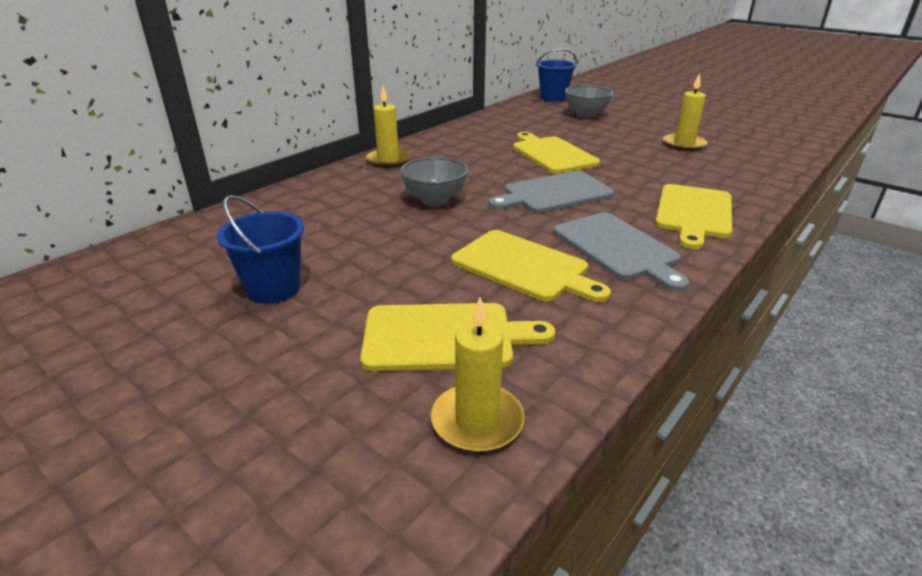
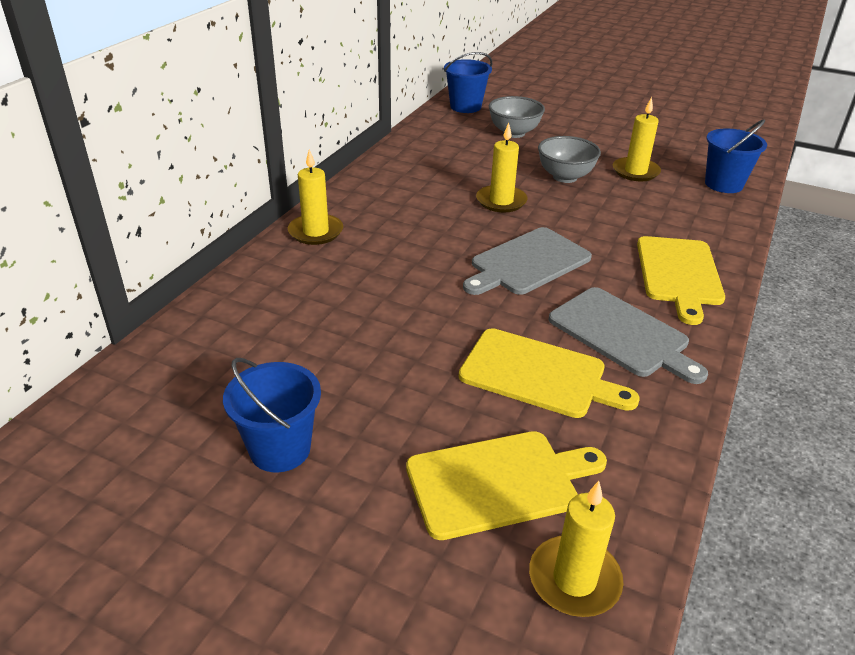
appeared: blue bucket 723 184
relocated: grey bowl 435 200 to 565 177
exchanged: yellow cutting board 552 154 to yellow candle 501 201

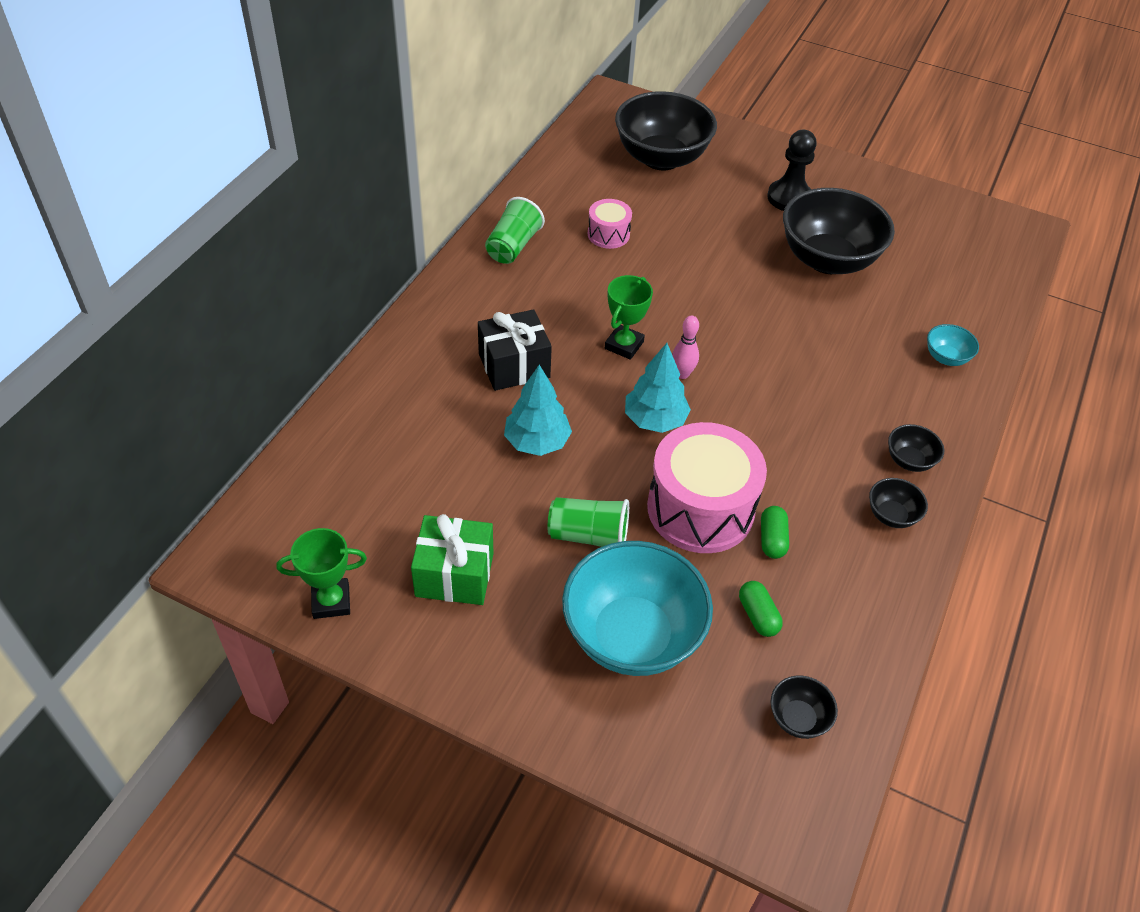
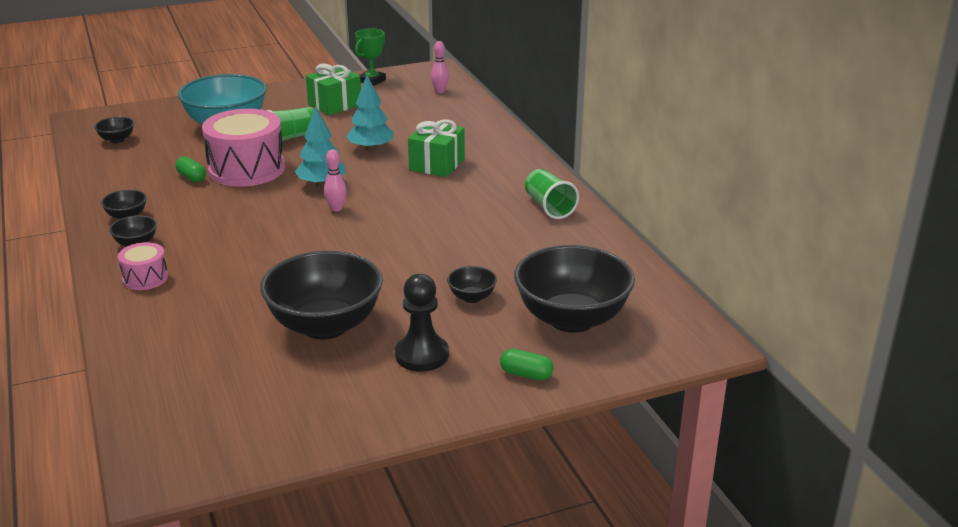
missing: green trophy 624 345; turquoise bowl 946 357
appeared: pink bowling pin 440 91; black bowl 472 297
relocated: pink drum 608 234 to 145 278; green capsule 758 615 to 526 374
colour: black gift 514 365 to green gift 437 164

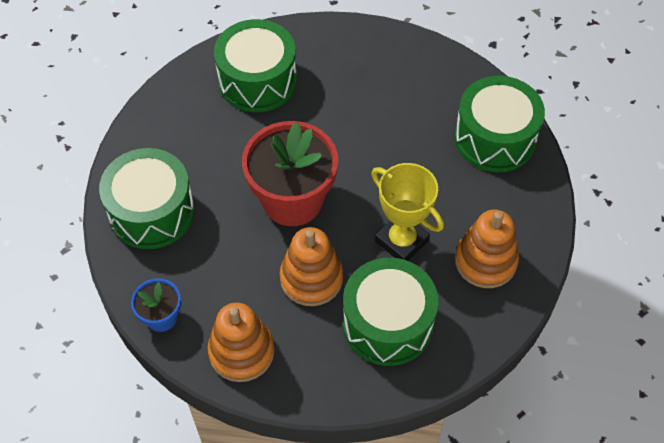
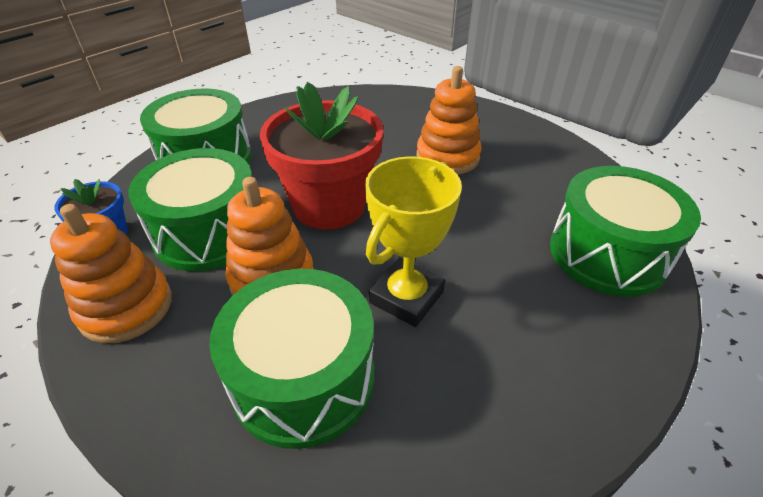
relocated: green drum 257 81 to 209 232; orange stacking toy 485 261 to 447 157
spun: yellow trophy 401 241 = 406 297 45 degrees clockwise

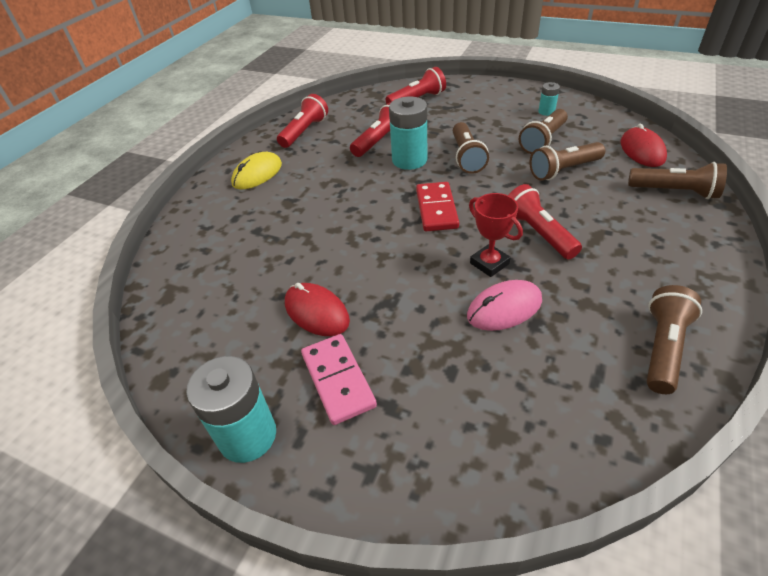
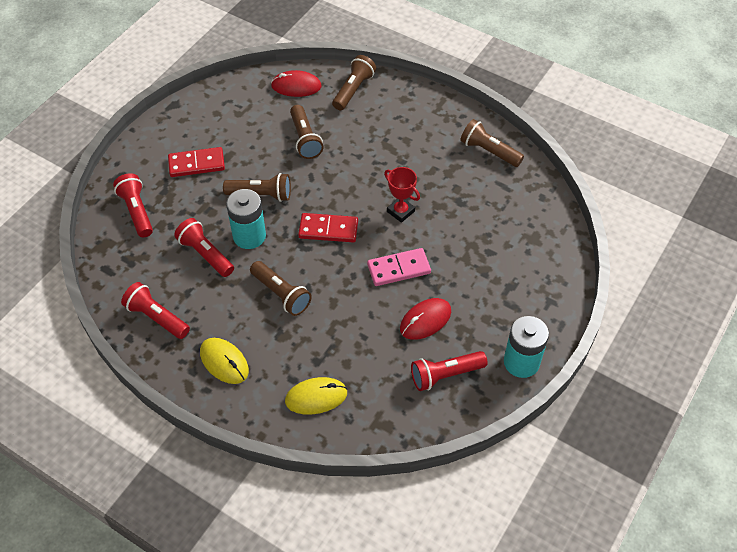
missing: pink mouse 504 308; turquoise battery 546 112
appeared: red domino 196 164; yellow mouse 316 397
relocated: pink domino 338 380 to 399 269; red flashlight 538 233 to 445 375; brown flashlight 543 141 to 281 294
spun: red trophy 489 263 = 400 211 75 degrees clockwise

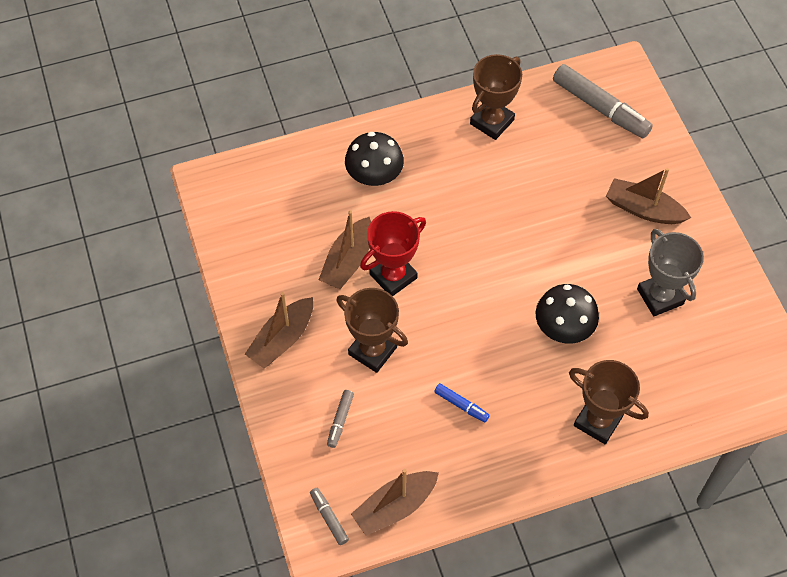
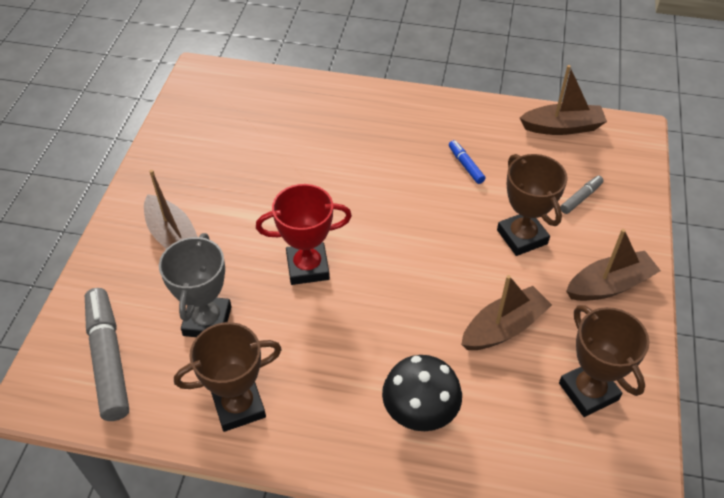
missing: grey marker 329 518; black mushroom 563 327
relocated: red trophy 393 276 to 307 267; brown trophy 598 421 to 588 391; grey trophy 660 296 to 207 321

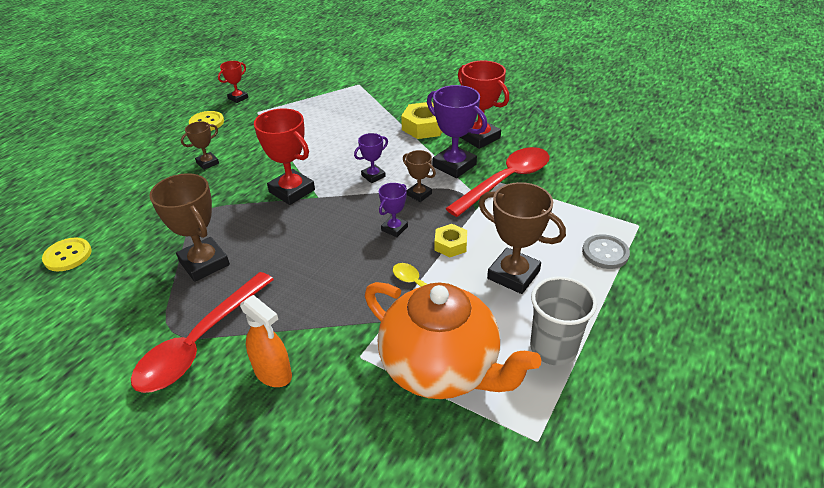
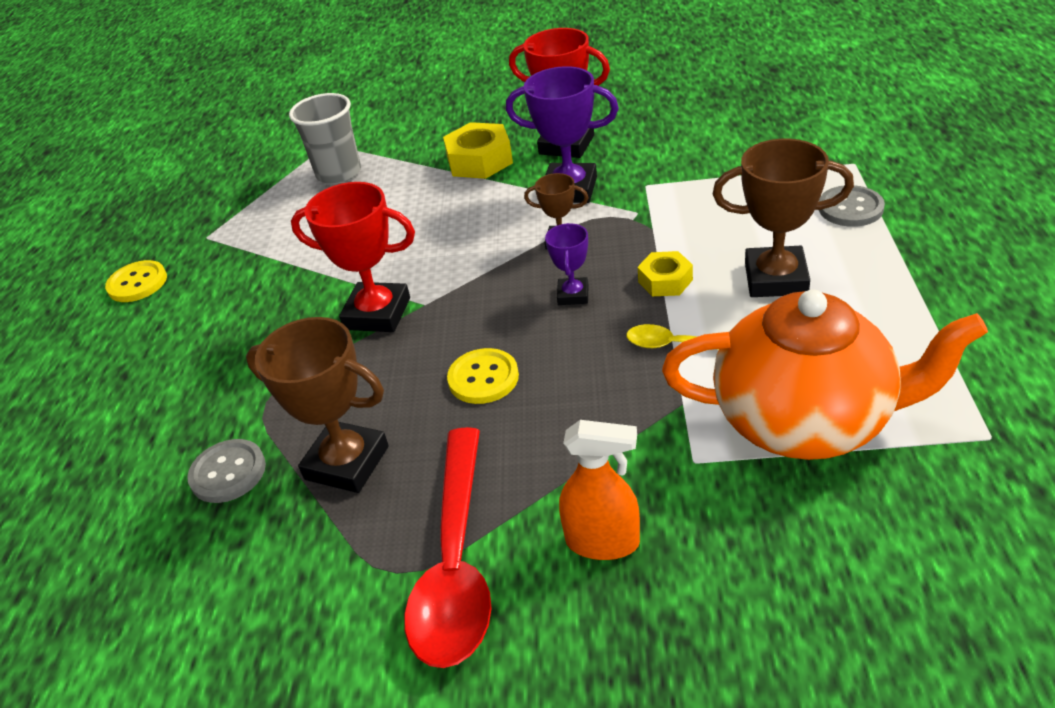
missing: brown trophy 207 163; red trophy 238 98; purple trophy 373 176; red spoon 506 181
appeared: grey button 228 473
relocated: yellow button 68 256 to 483 378; grey cup 553 348 to 339 173

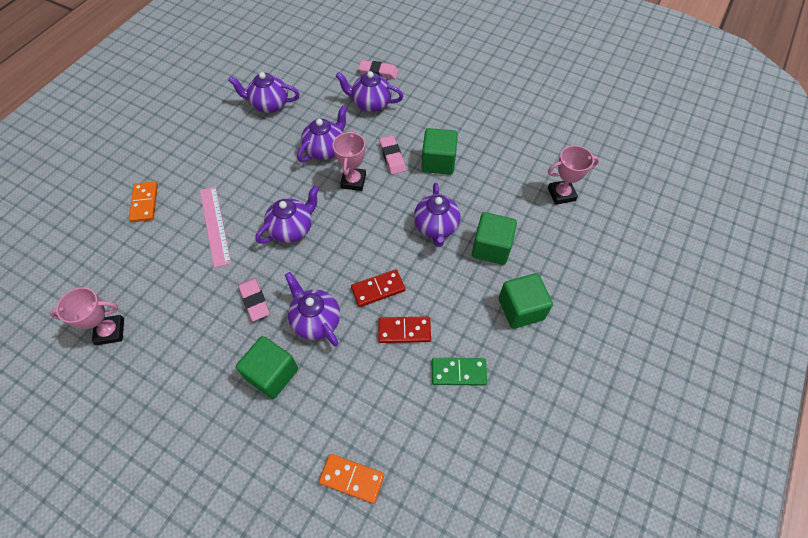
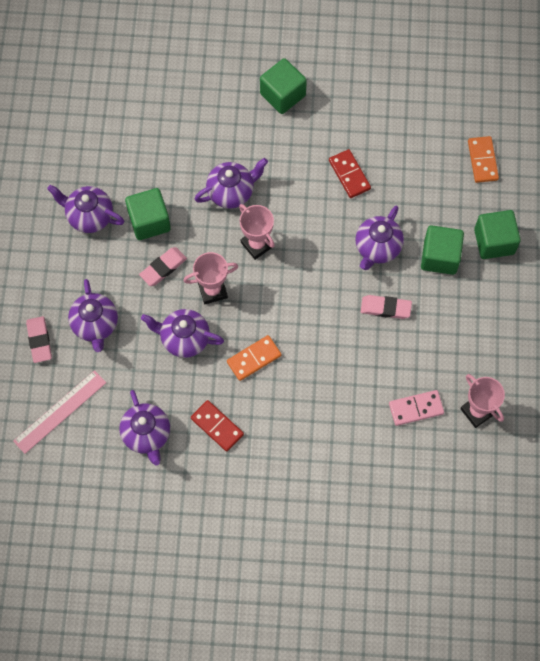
missing: green domino 458 372
appeared: pink domino 416 408
relocated: orange domino 144 203 to 254 359; pink ruler 215 225 to 60 411; purple teapot 292 229 to 89 216; red domino 378 289 to 217 426; green cube 491 248 to 494 241; pink trophy 561 194 to 257 244
spun: pink eraser 255 300 = 385 308 60 degrees clockwise

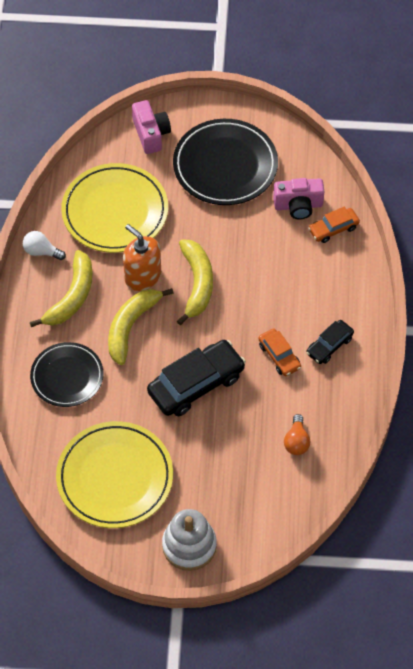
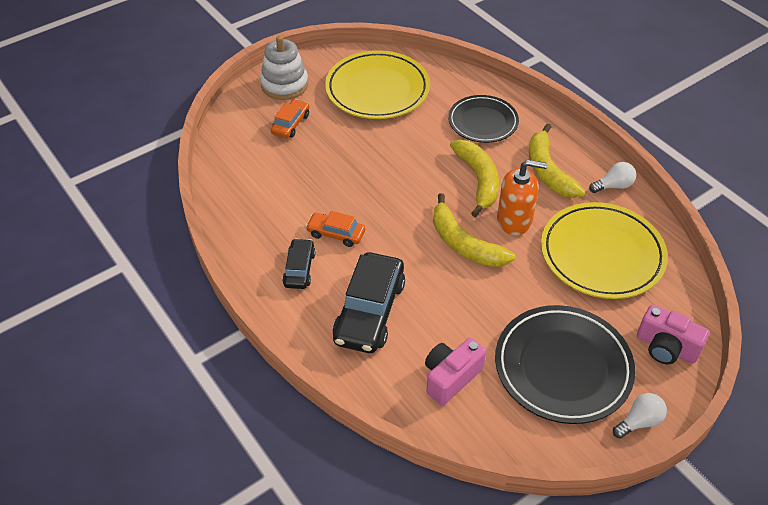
missing: orange light bulb 296 441
appeared: white light bulb 639 421
relocated: black car 196 384 to 369 311; orange car 333 229 to 291 124

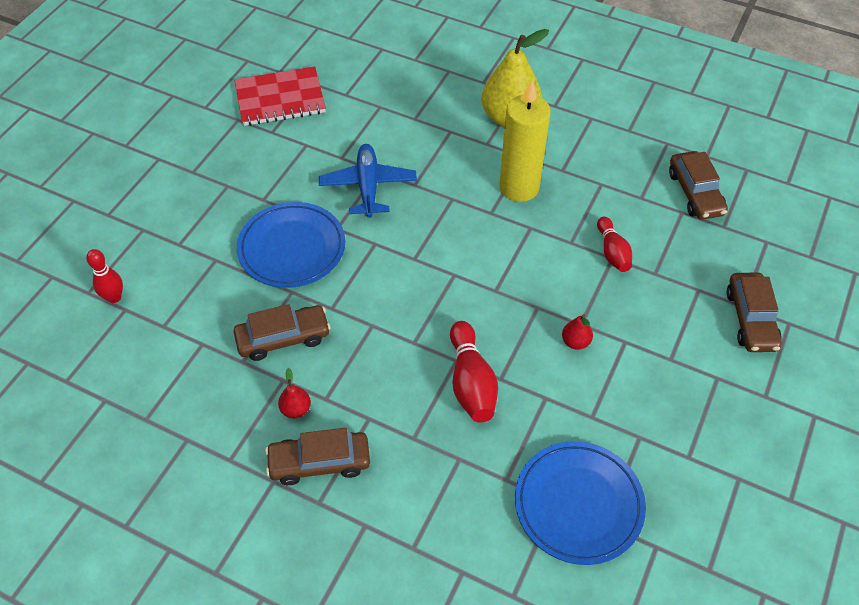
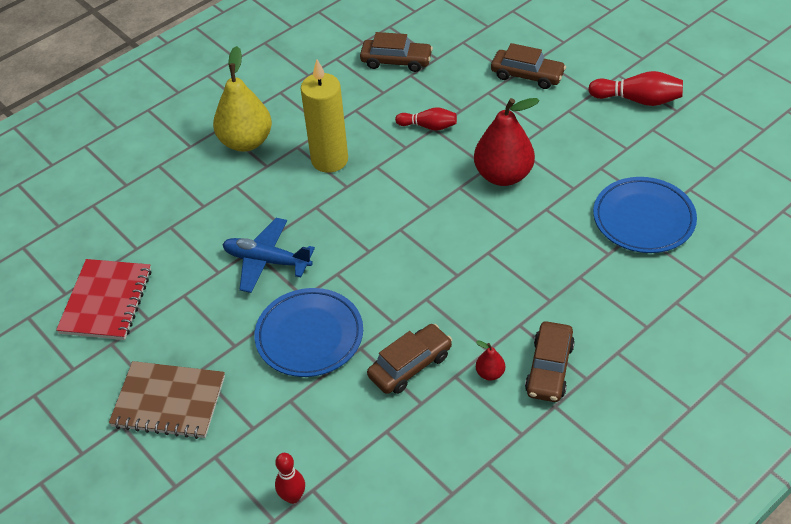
appeared: brown notebook 169 402
relocated: red bowling pin 471 382 to 637 100
spun: brown car 283 338 = 410 365 45 degrees clockwise
size: red pear 575 342 = 503 175 x2.34

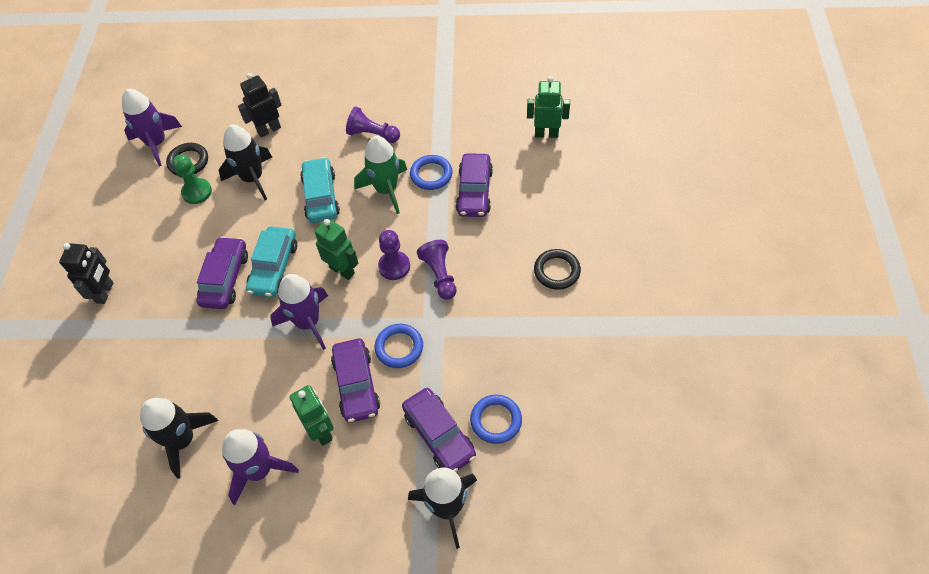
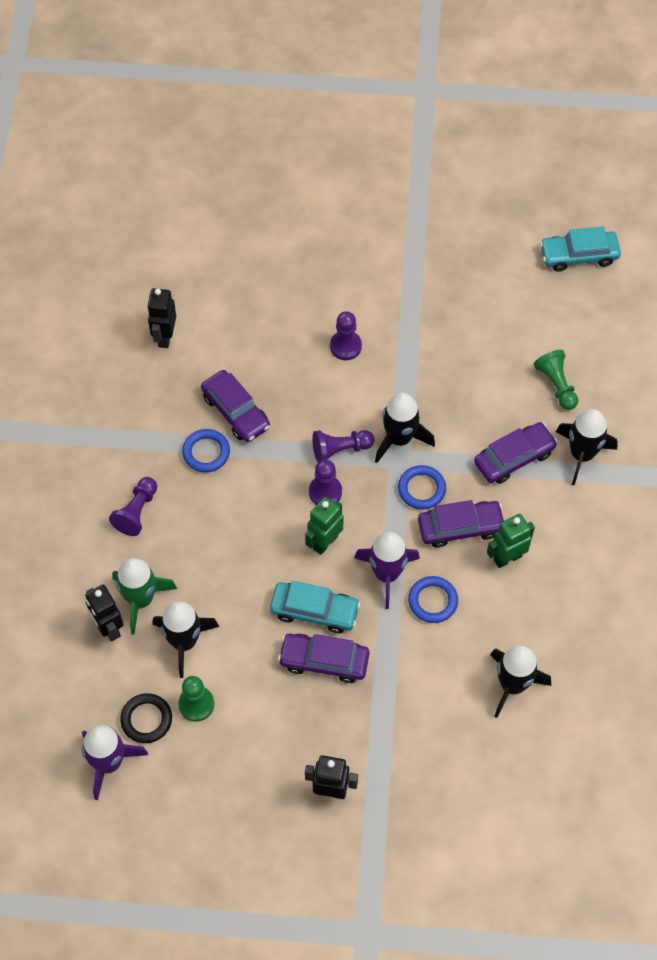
missing: purple rocket 259 470
appeared: black rocket 399 438; green pawn 556 385
relocated: turquoise car 321 196 to 578 255; green rocket 386 190 to 141 599; blue ring 496 420 to 432 601
exchanged: black ring 557 271 to purple pawn 345 346
colour: green robot 546 134 to black robot 165 337
spun: purple car 474 191 = 236 411 45 degrees clockwise

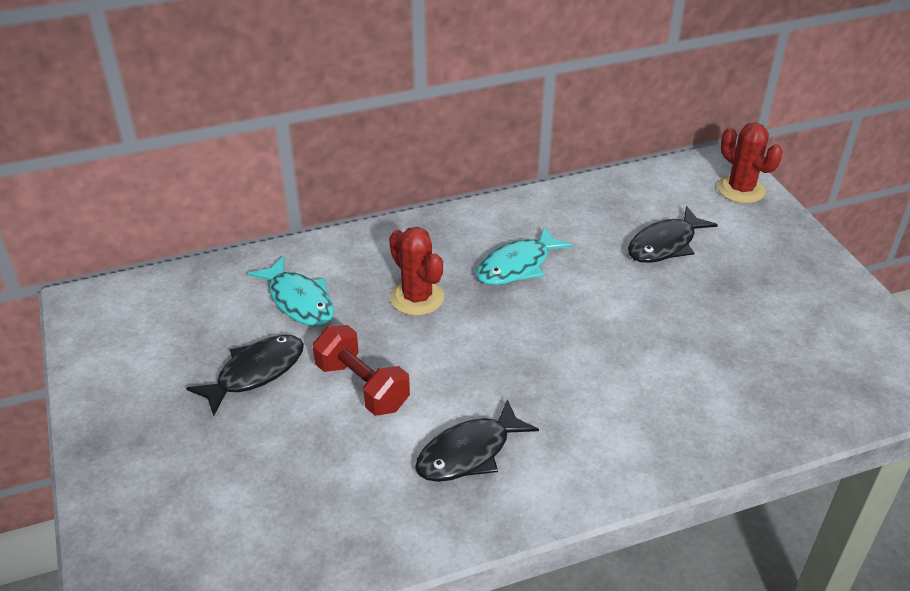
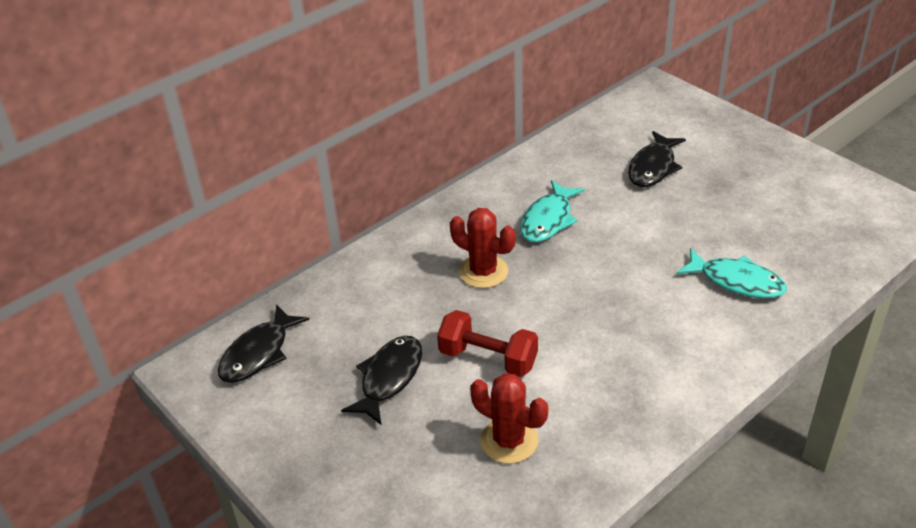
relocated: turquoise fish 299 301 to 736 281; black fish 469 453 to 258 353; red cactus 741 189 to 509 441

